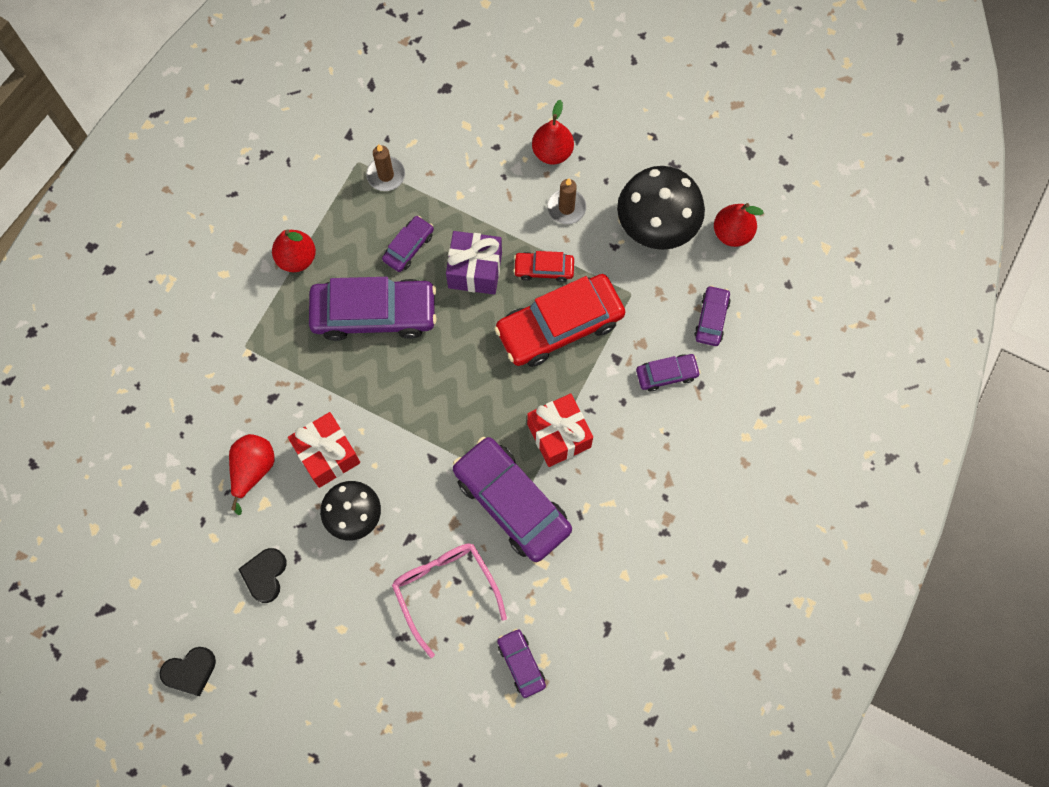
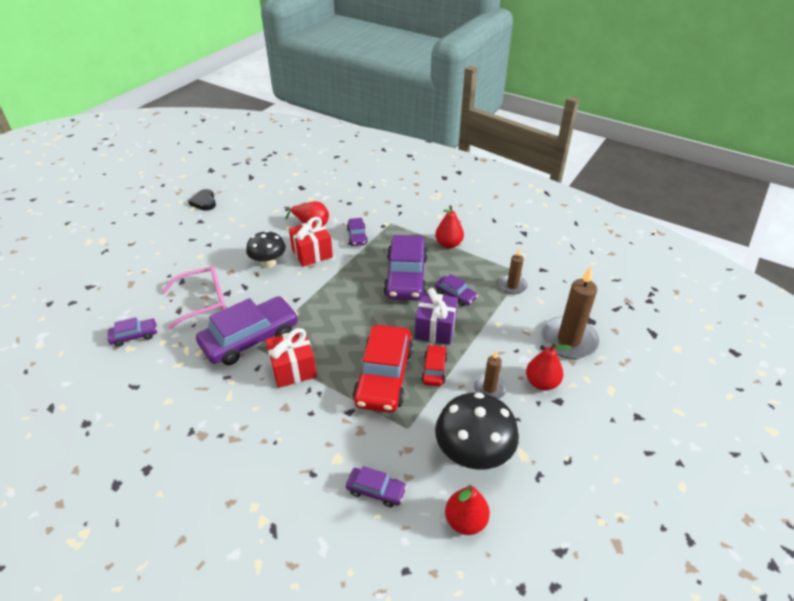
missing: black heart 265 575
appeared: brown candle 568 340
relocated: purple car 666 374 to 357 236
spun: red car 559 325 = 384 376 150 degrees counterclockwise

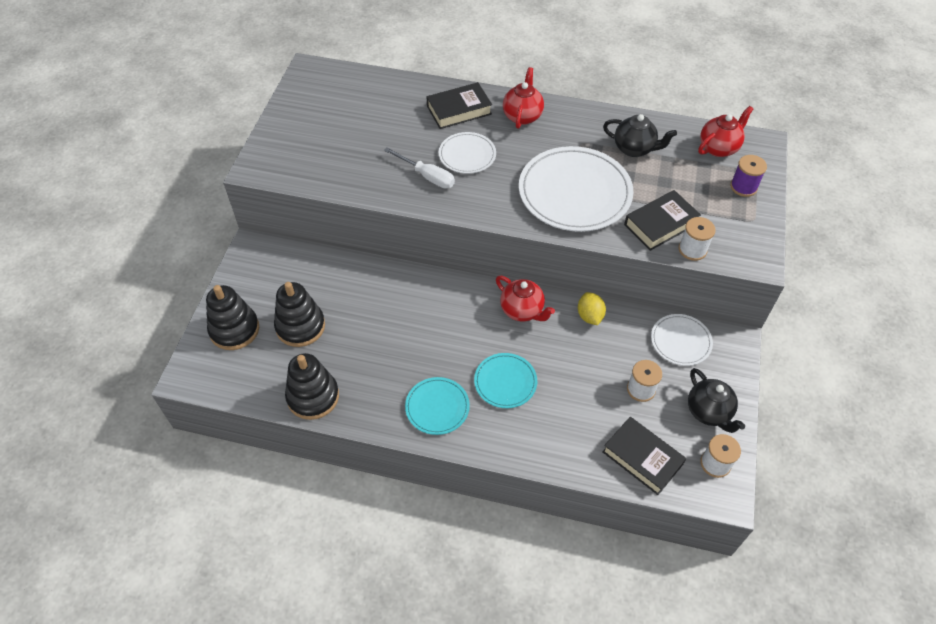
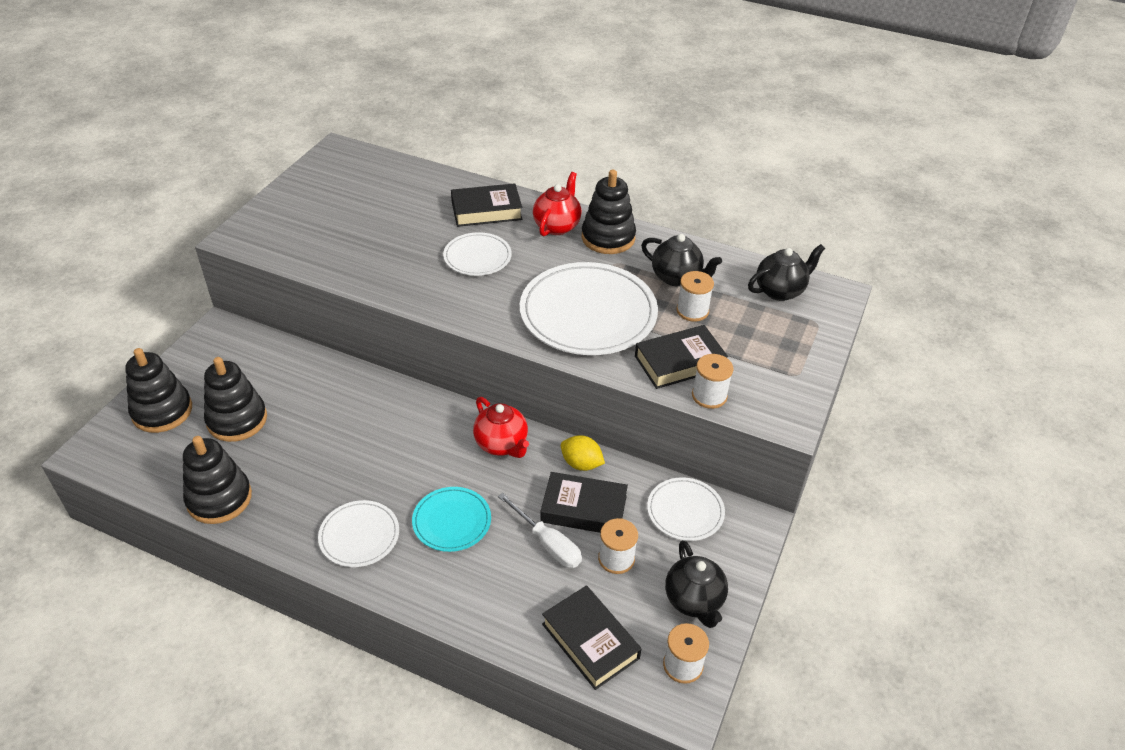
missing: purple spool 743 187
appeared: black book 583 509; black stacking toy 608 238; white spool 692 311
relocated: white screwdriver 427 176 to 547 543
colour: turquoise plate 437 407 to white plate 359 535; red teapot 718 148 to black teapot 780 291
spun: yellow lemon 589 316 = 581 464 60 degrees counterclockwise

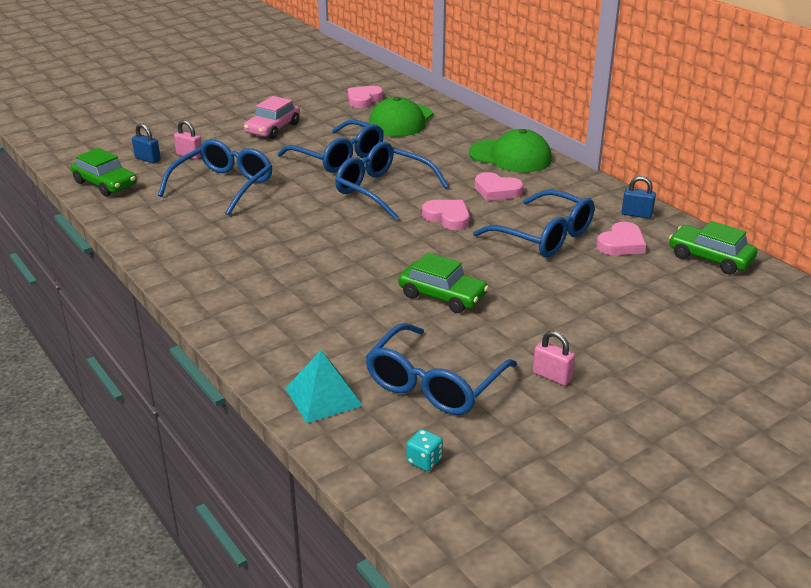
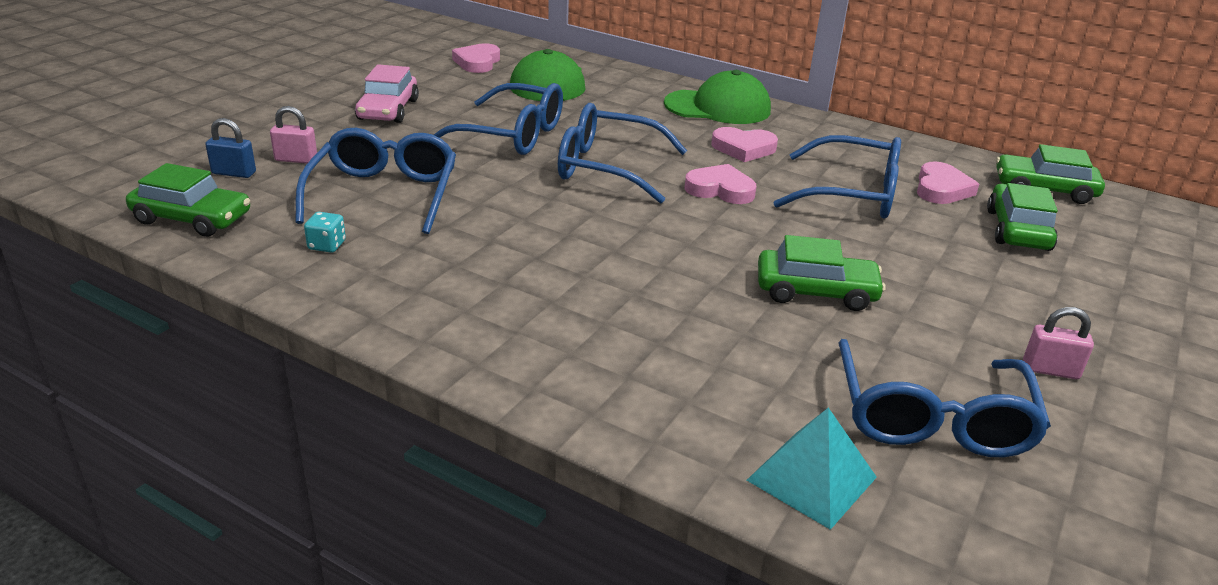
missing: blue padlock 636 214
appeared: green car 1017 230
relocated: turquoise dice 424 460 to 327 245

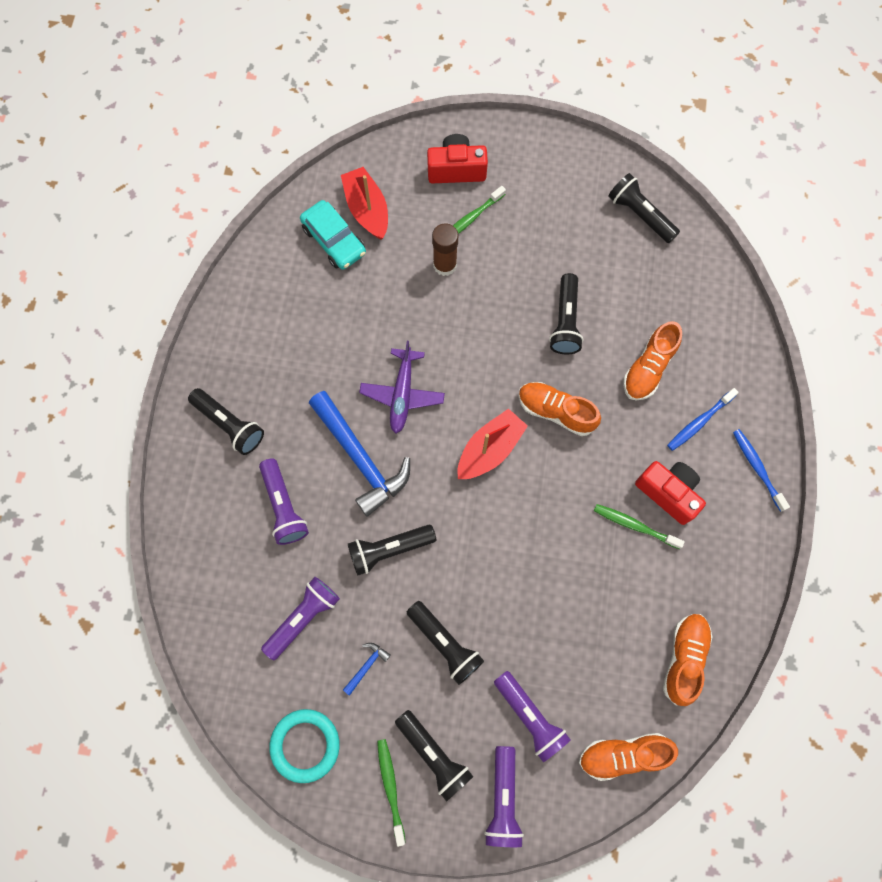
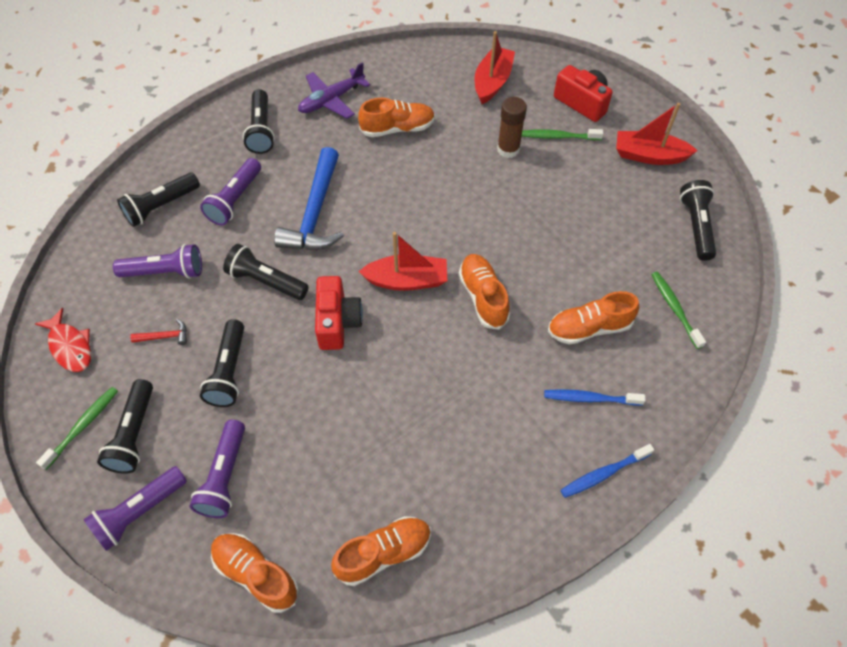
missing: turquoise car 334 240
appeared: orange shoe 397 128; red boat 649 155
relocated: purple plane 402 394 to 331 100; black flashlight 565 321 to 161 206; green toothbrush 634 525 to 674 309; red camera 668 493 to 337 322
exchanged: turquoise ring 305 745 to red fish 70 346
colour: blue hammer 367 666 to red hammer 165 336
spun: blue toothbrush 757 468 = 604 474 135 degrees counterclockwise

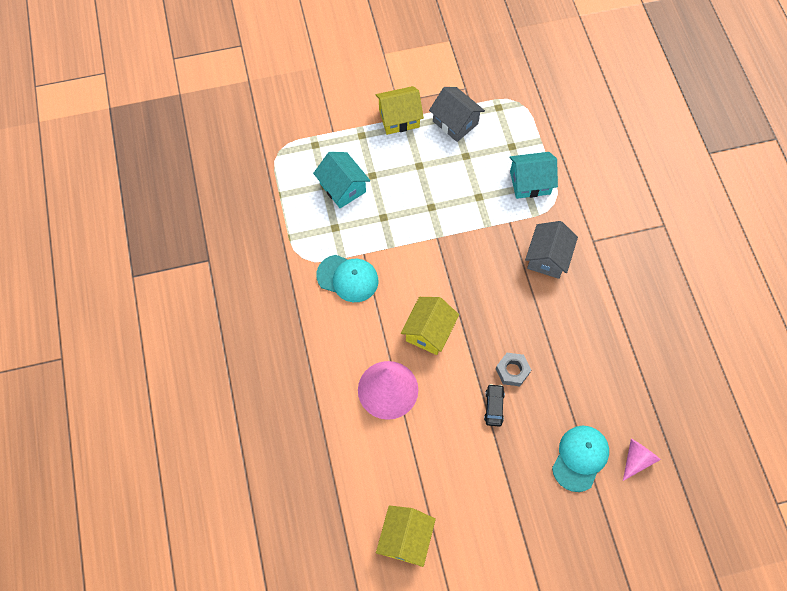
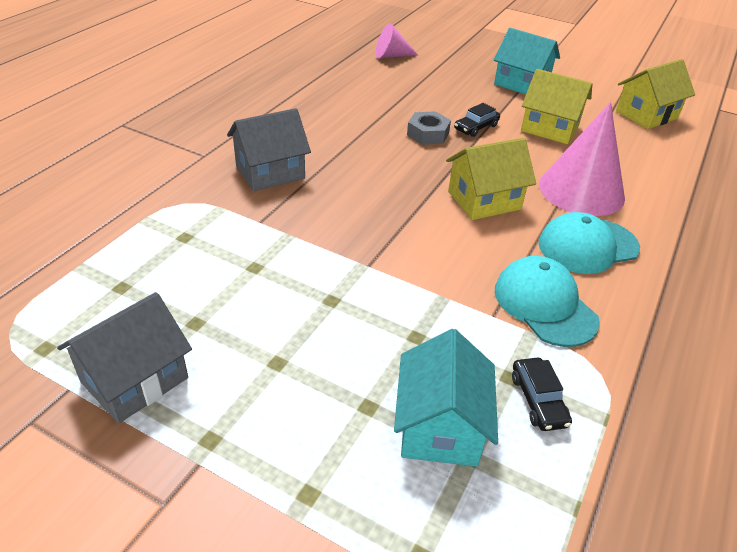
appeared: black car 538 400
relocated: yellow house 399 118 to 550 128; turquoise house 530 182 to 521 84; turquoise cap 580 458 to 587 246
spun: grey house 455 122 = 134 380 45 degrees clockwise

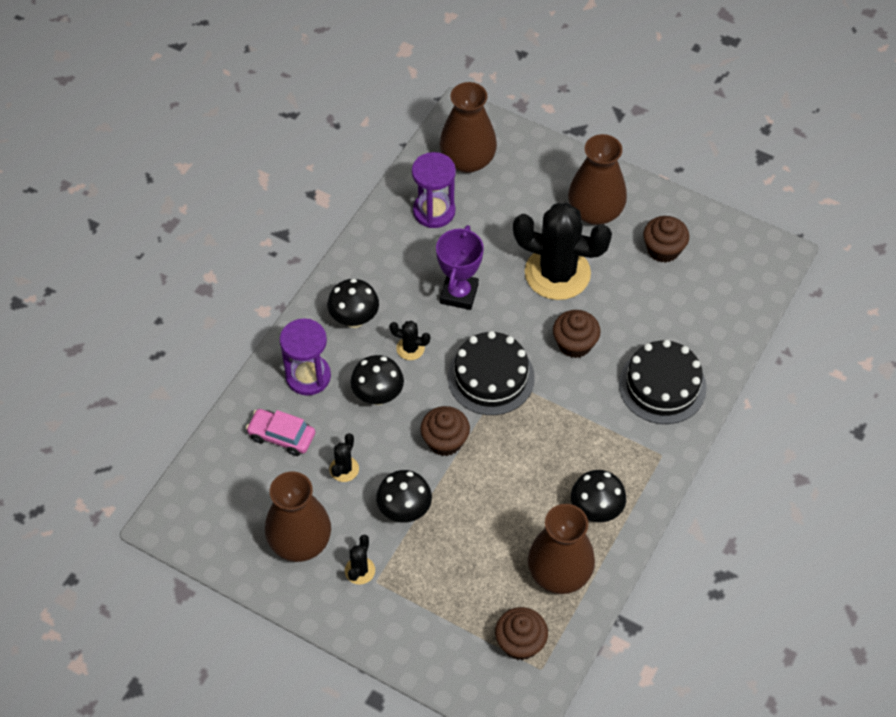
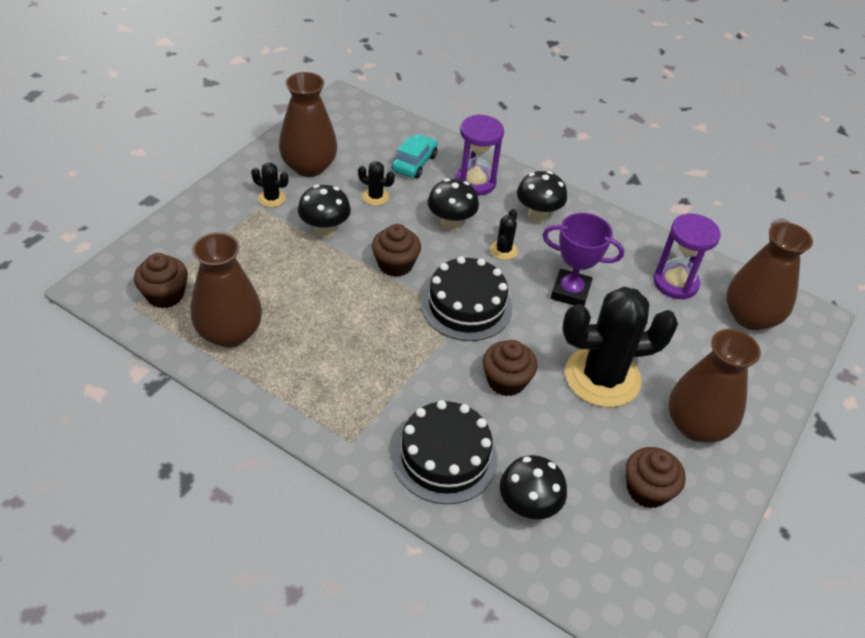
relocated: black mushroom 596 510 to 527 507
colour: pink car 281 436 to turquoise car 414 163
spun: black cactus 557 273 = 602 377 60 degrees clockwise

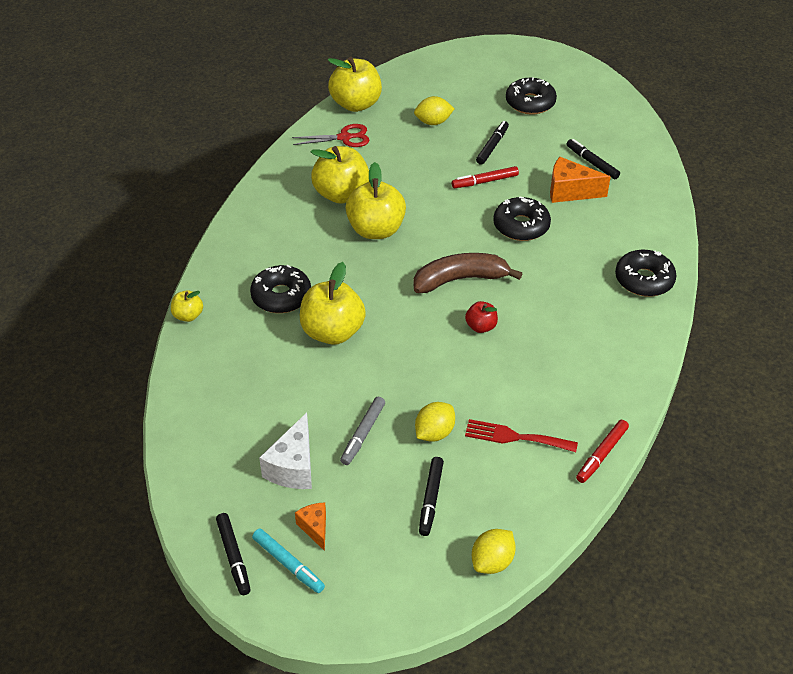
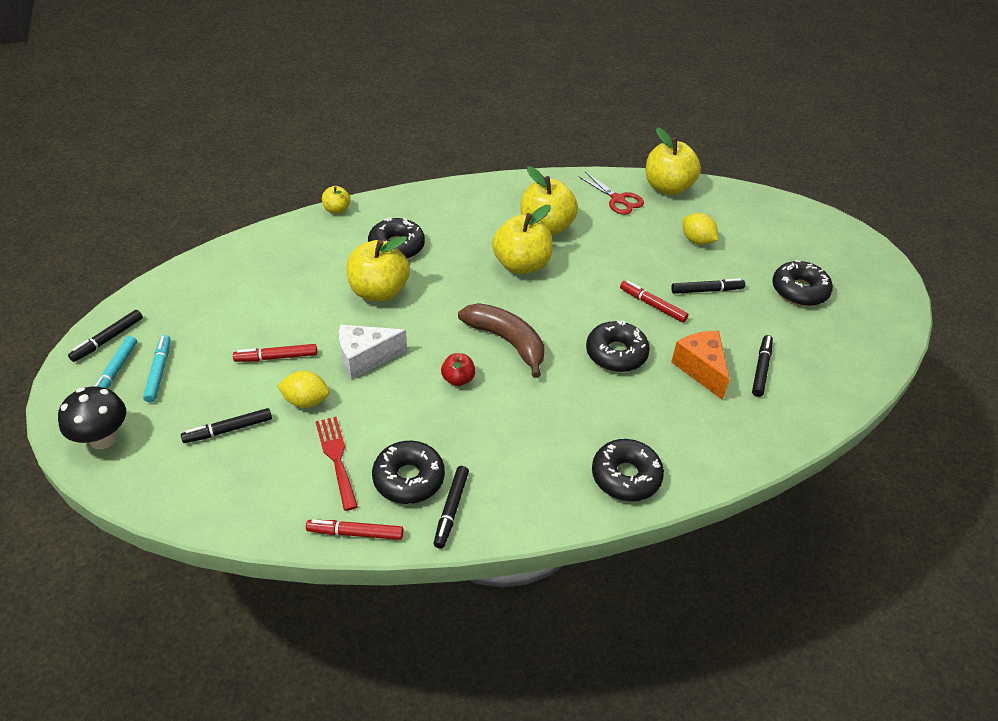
missing: yellow lemon 492 562
appeared: black mushroom 103 439; black donut 408 478; black marker 451 510
relocated: white cheese 293 467 to 365 358
exchanged: orange cheese 315 528 to turquoise marker 159 372
colour: grey marker 363 434 to red marker 276 357

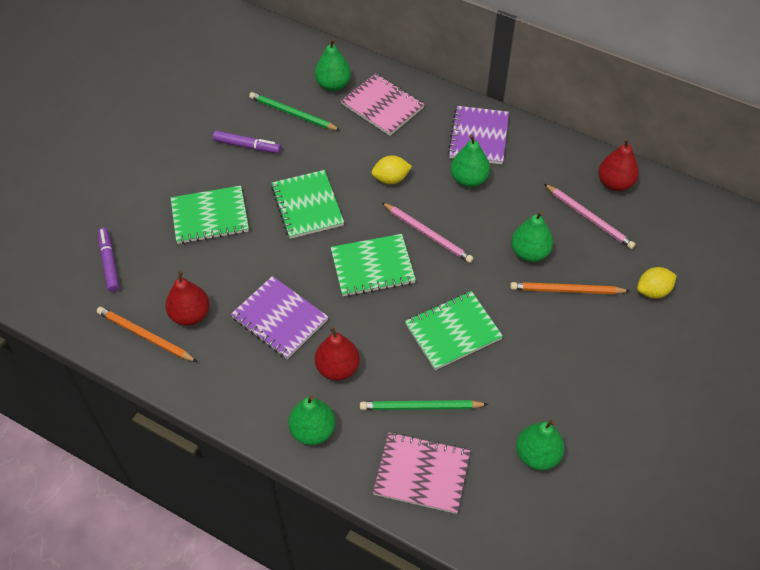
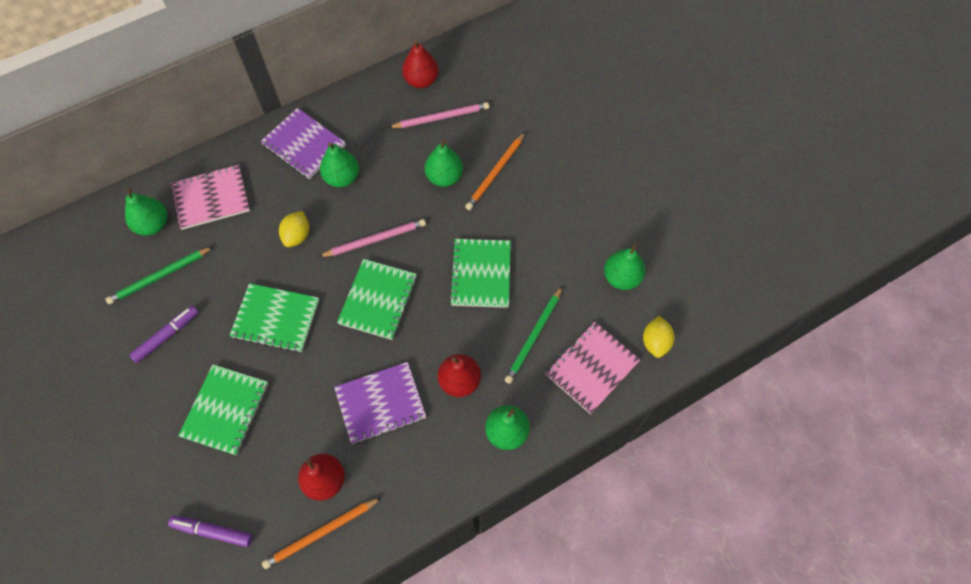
relocated: yellow lemon 653 291 to 655 342

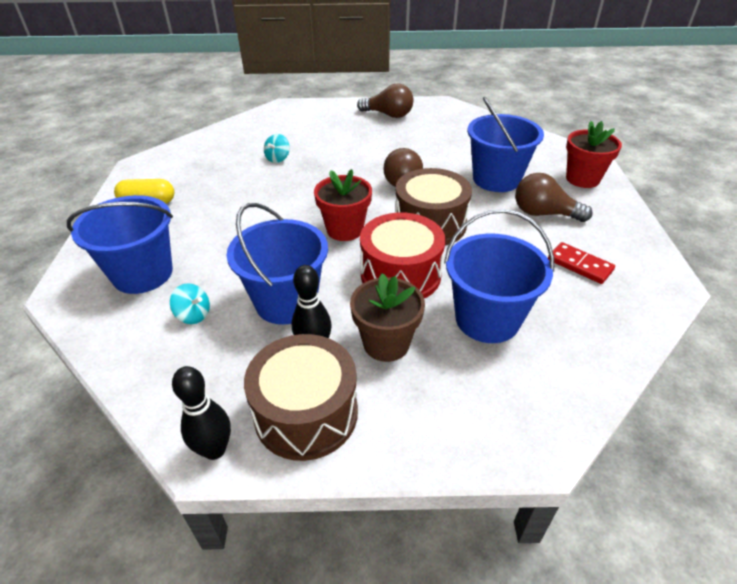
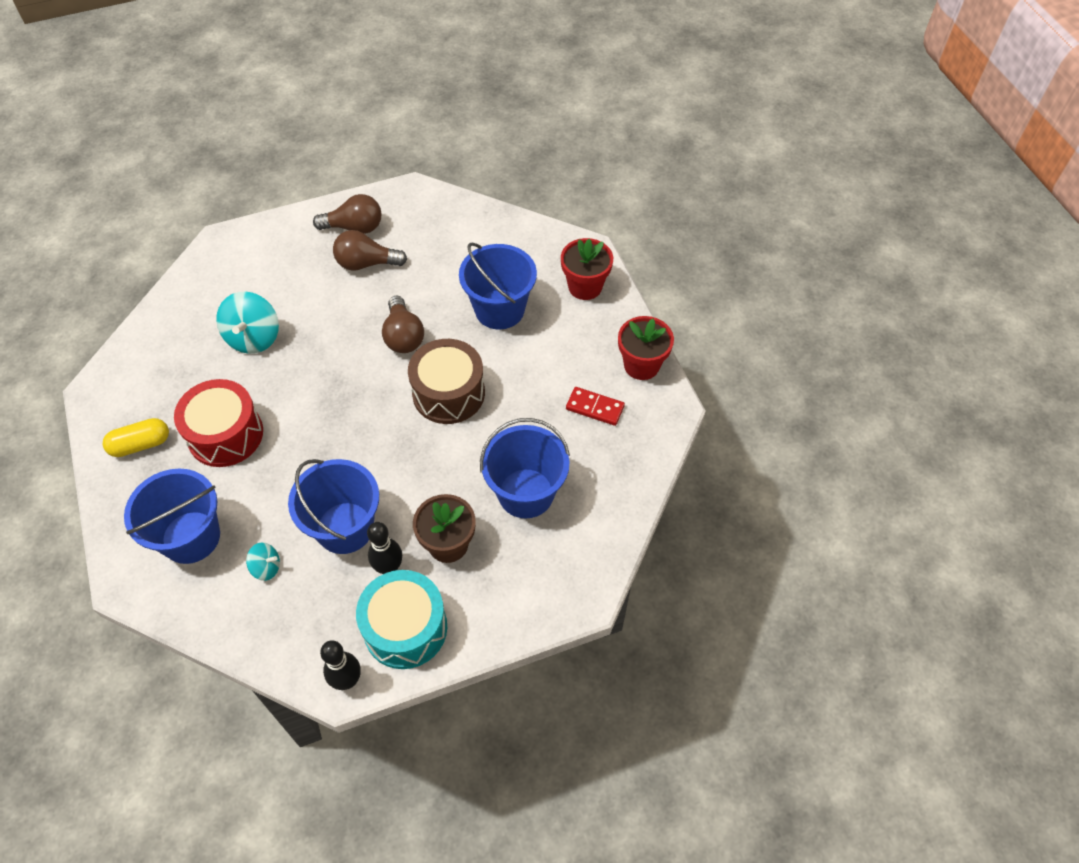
relocated: red flower pot 344 230 to 641 365; red drum 400 275 to 225 434; brown light bulb 544 213 to 366 263
colour: brown drum 306 413 to turquoise drum 405 628
size: turquoise spinning top 278 158 = 254 338 x1.89

